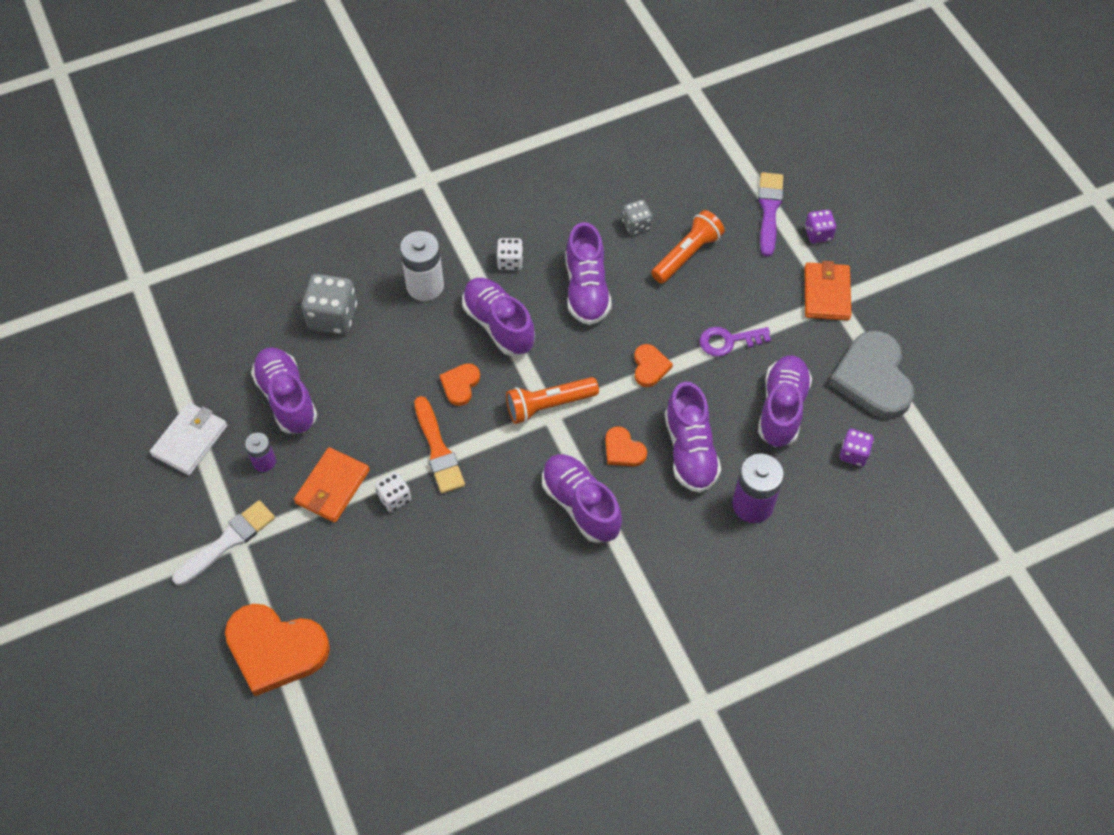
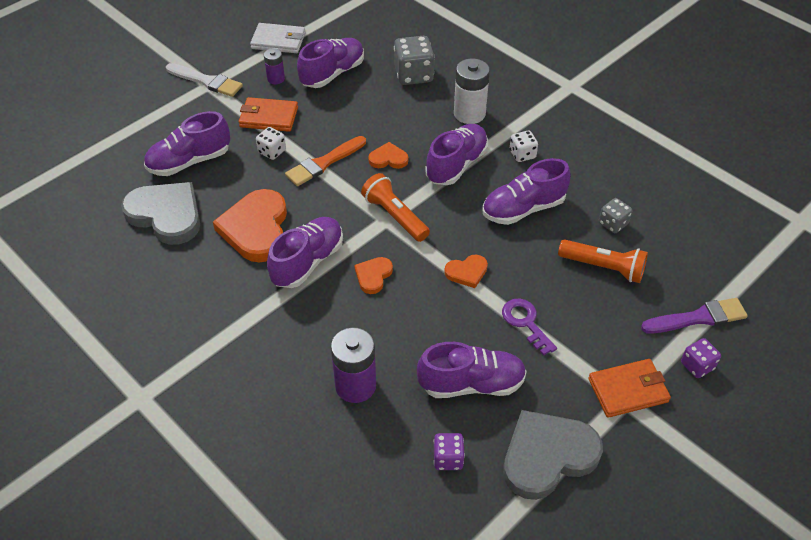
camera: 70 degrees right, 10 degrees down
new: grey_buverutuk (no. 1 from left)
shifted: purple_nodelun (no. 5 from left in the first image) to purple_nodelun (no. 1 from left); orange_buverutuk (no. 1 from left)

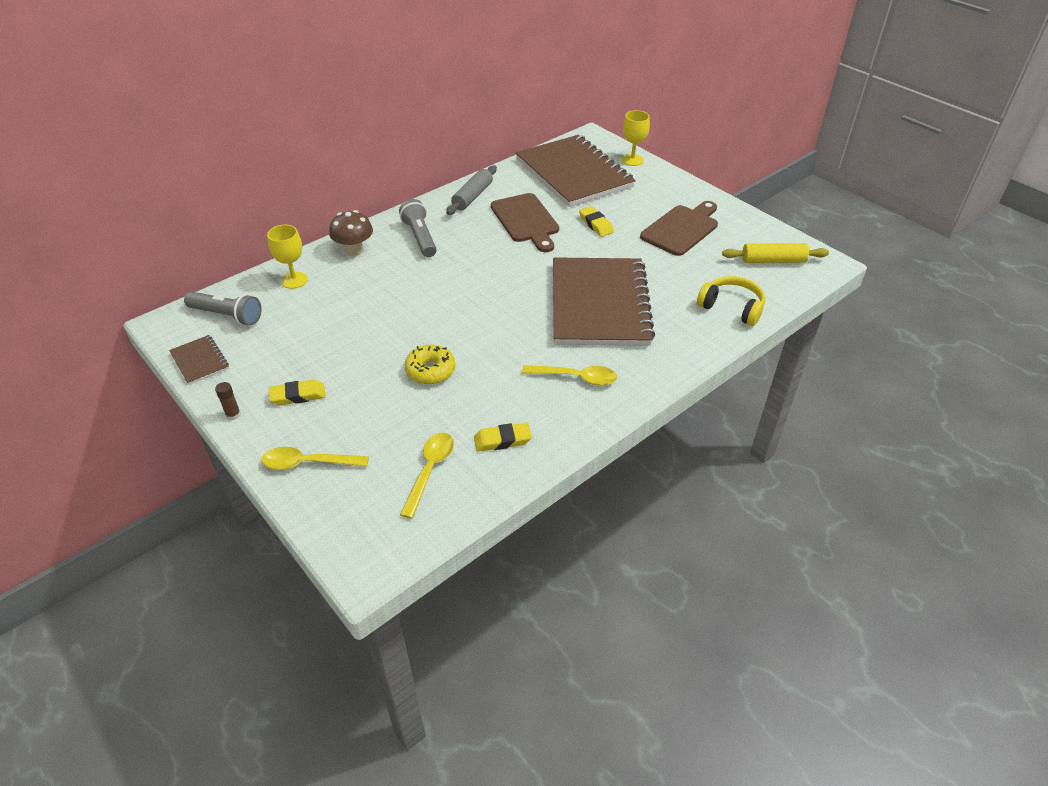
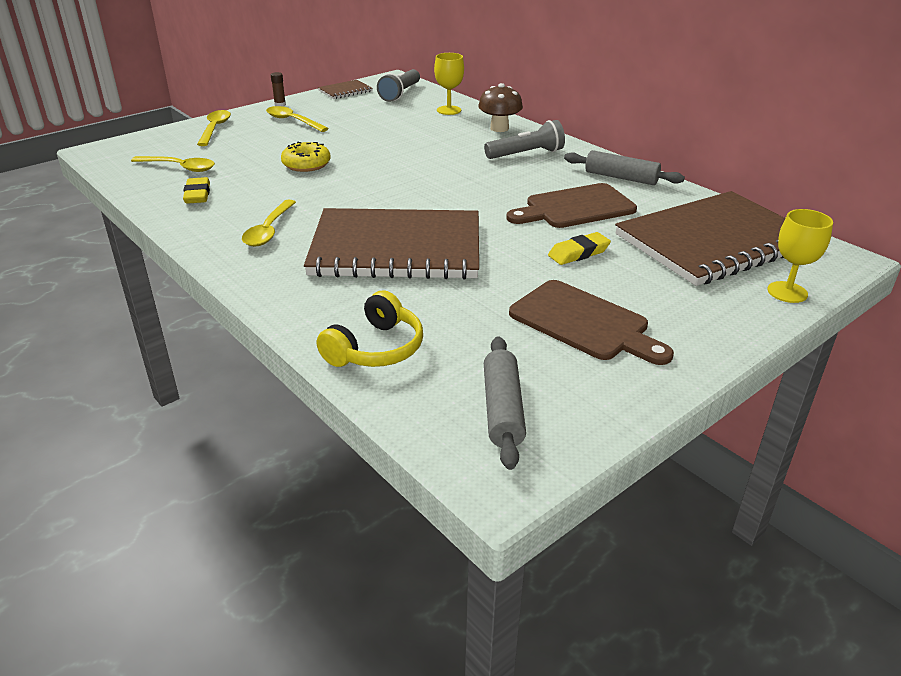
camera: 90 degrees right, 10 degrees down
swapped: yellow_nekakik (no. 1 from left) to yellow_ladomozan (no. 4 from left)
repainted: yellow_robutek to grey_robutek (no. 1 from left)

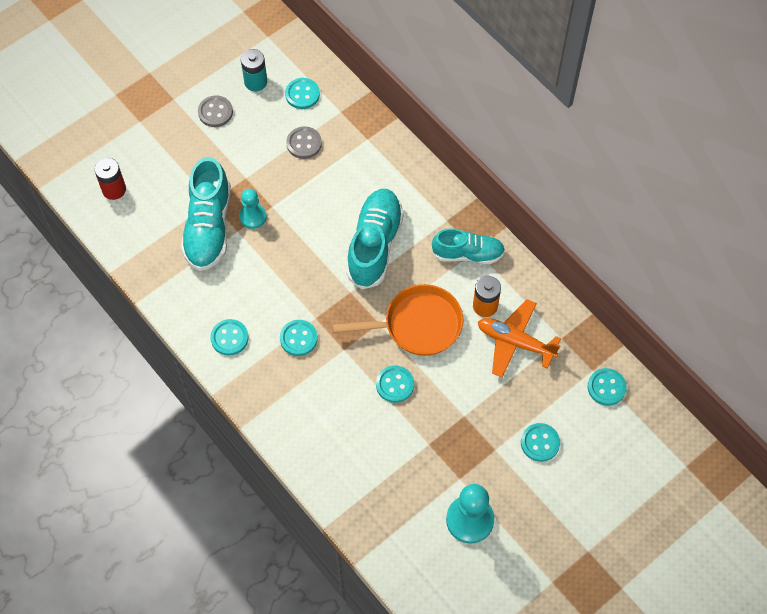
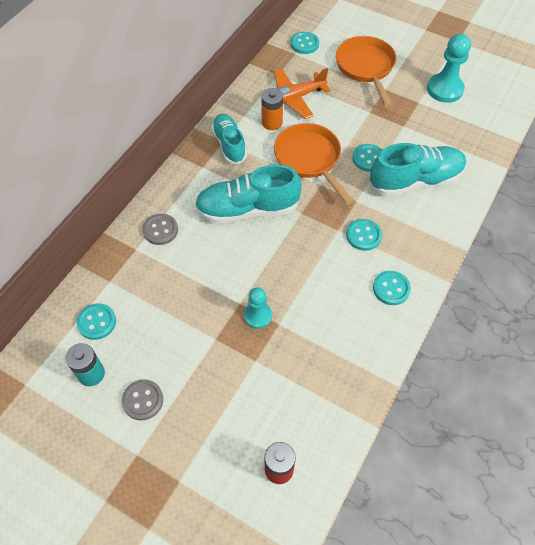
camera: 110 degrees left, 5 degrees down
shifted: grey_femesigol (no. 2 from left); turquoise_nodelun (no. 1 from left in the first image) to turquoise_nodelun (no. 3 from left)
swapped: turquoise_femesigol (no. 5 from left) to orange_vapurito (no. 2 from left)
rotated: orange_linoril 60 degrees clockwise

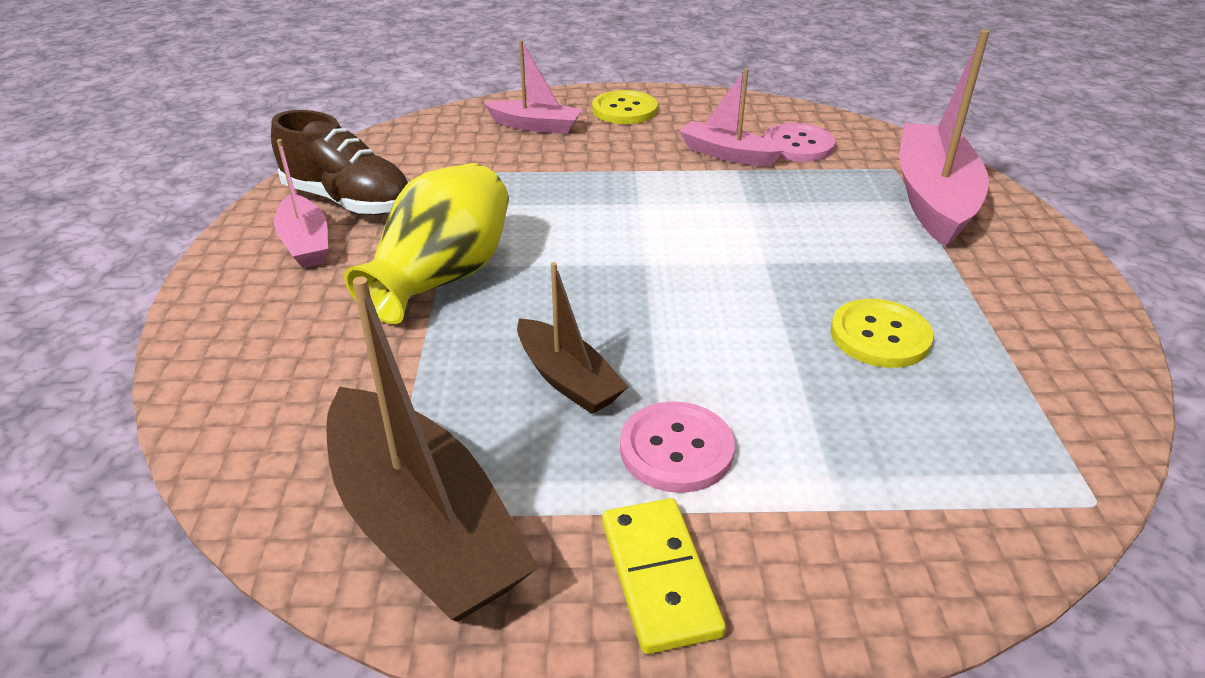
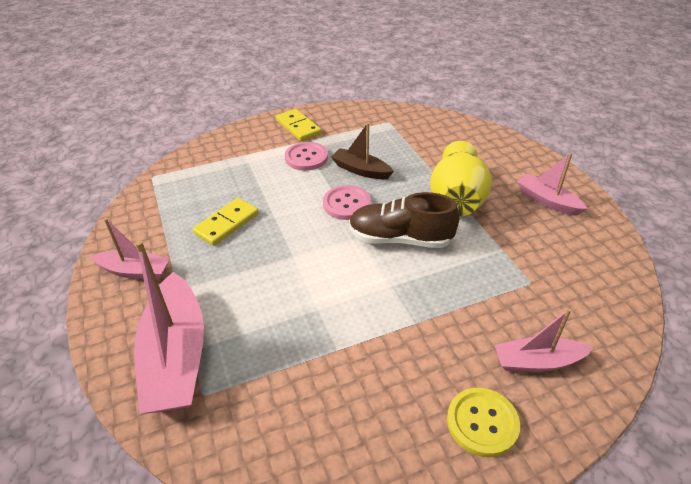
camera: 160 degrees right, 5 degrees up
gone: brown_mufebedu (no. 1 from left)
shifted: pink_mufebedu (no. 3 from left in the first image) to pink_mufebedu (no. 1 from left); pink_femesigol (no. 2 from left); brown_nodelun
swapped: yellow_femesigol (no. 2 from left) to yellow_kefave (no. 1 from left)

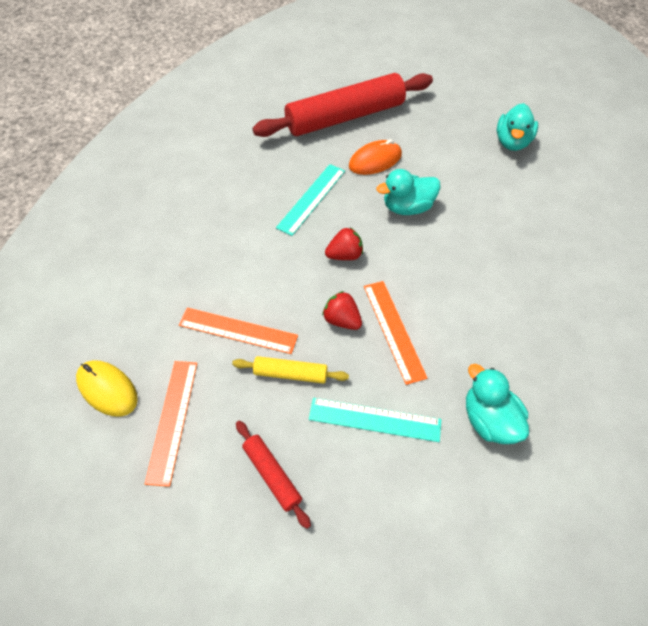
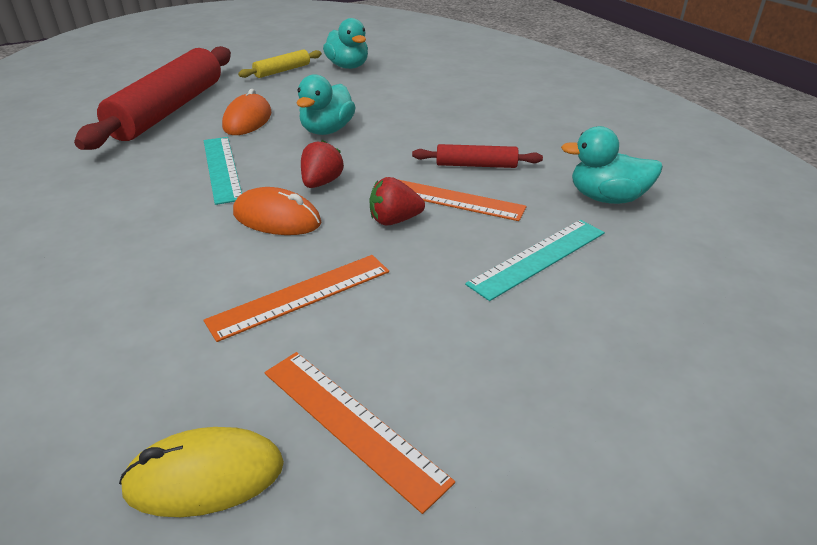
camera: 50 degrees left, 20 degrees down
new: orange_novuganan (no. 2 from left)
shifted: yellow_robutek; red_robutek (no. 1 from left in the first image) to red_robutek (no. 2 from left)

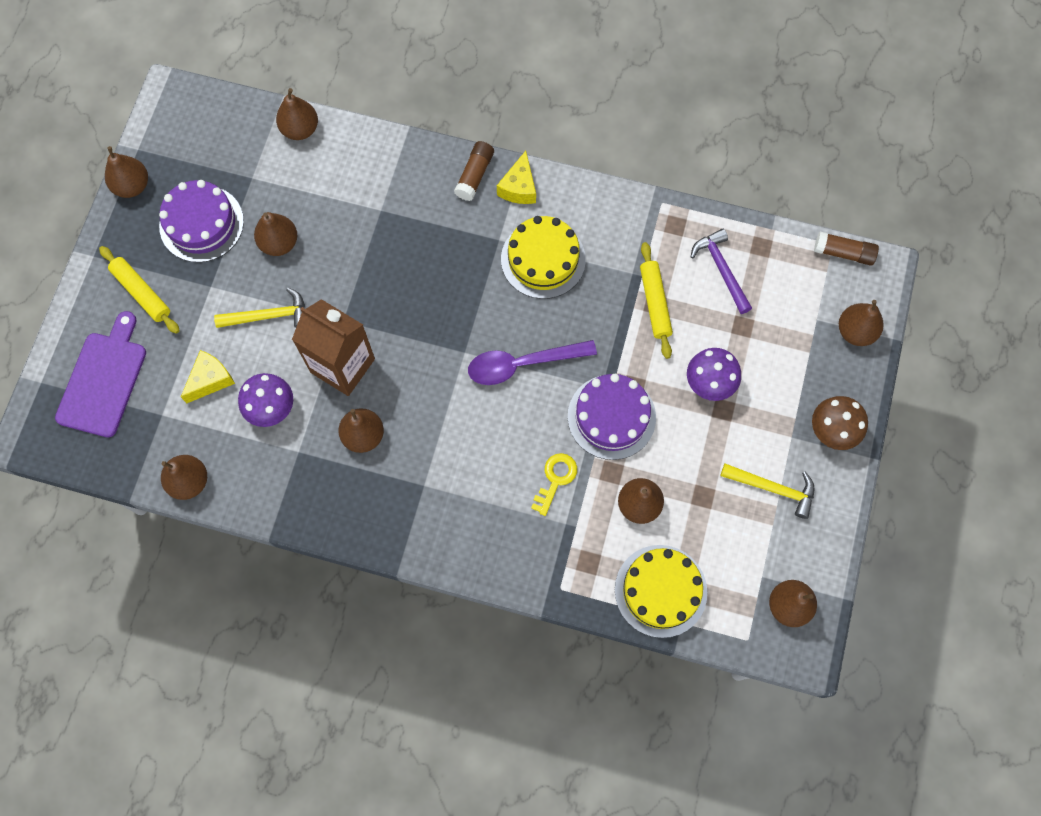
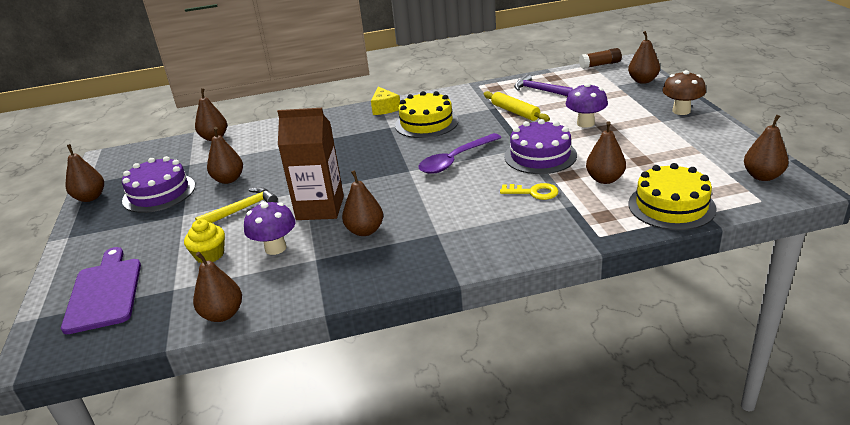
camera: 25 degrees left, 40 degrees down
gone: yellow_robutek (no. 1 from left); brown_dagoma (no. 1 from left); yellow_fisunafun (no. 2 from left)
swapped: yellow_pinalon (no. 1 from left) to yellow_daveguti
rotated: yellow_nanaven 105 degrees clockwise

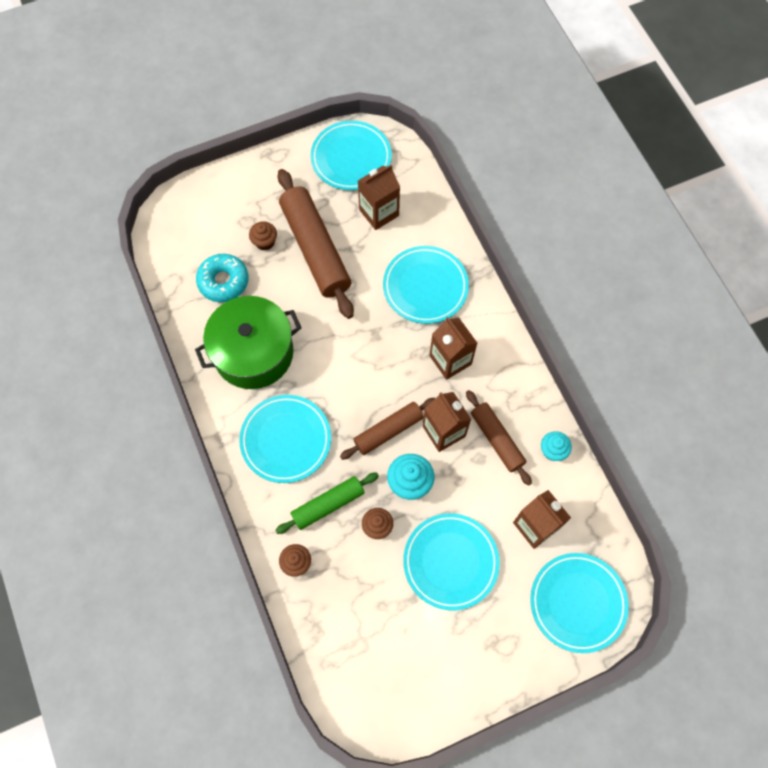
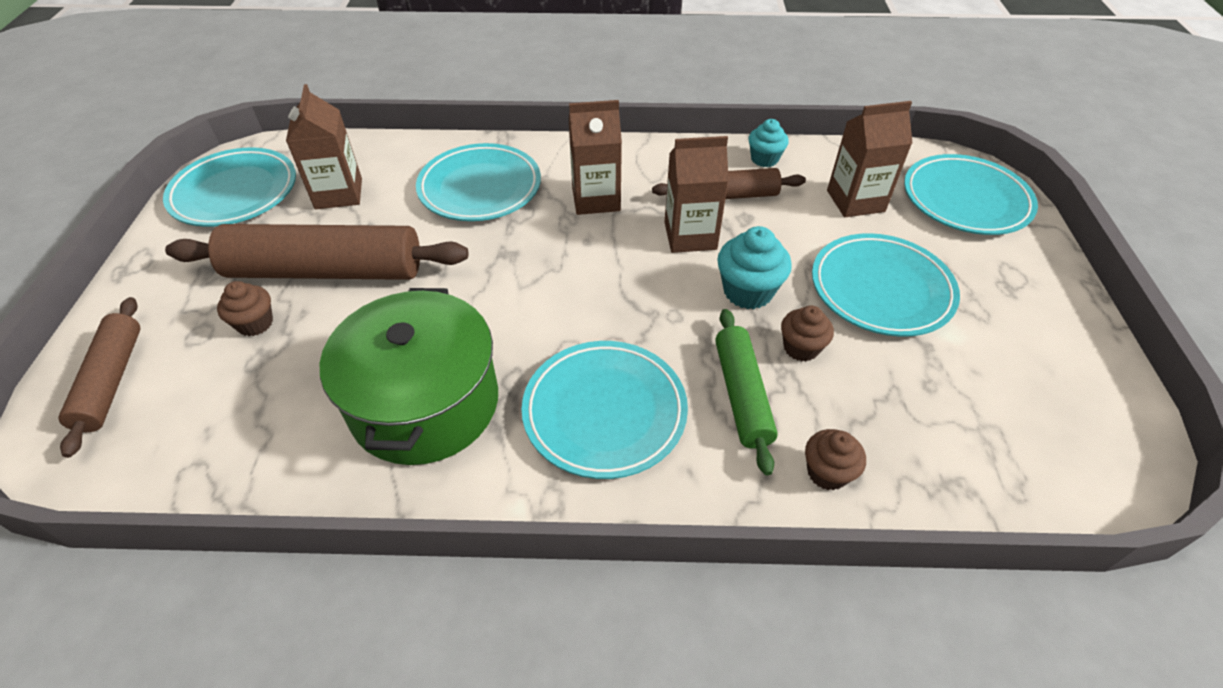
camera: 65 degrees left, 20 degrees down
gone: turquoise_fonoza
shifted: brown_robutek (no. 2 from left in the first image) to brown_robutek (no. 1 from left)

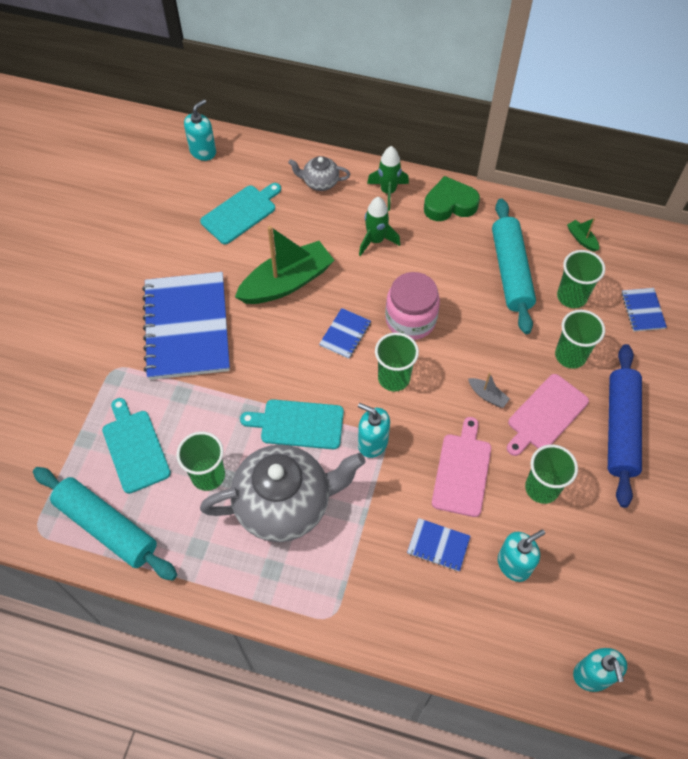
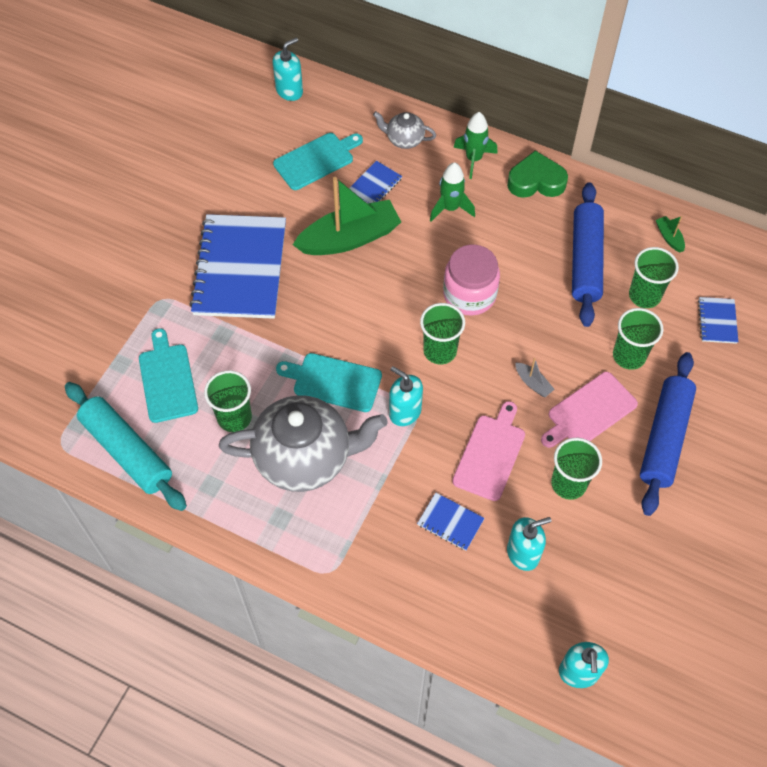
camera: 10 degrees right, 0 degrees up
shifted: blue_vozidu (no. 2 from left)
repainted: turquoise_robutek (no. 2 from left) to blue_robutek (no. 1 from left)

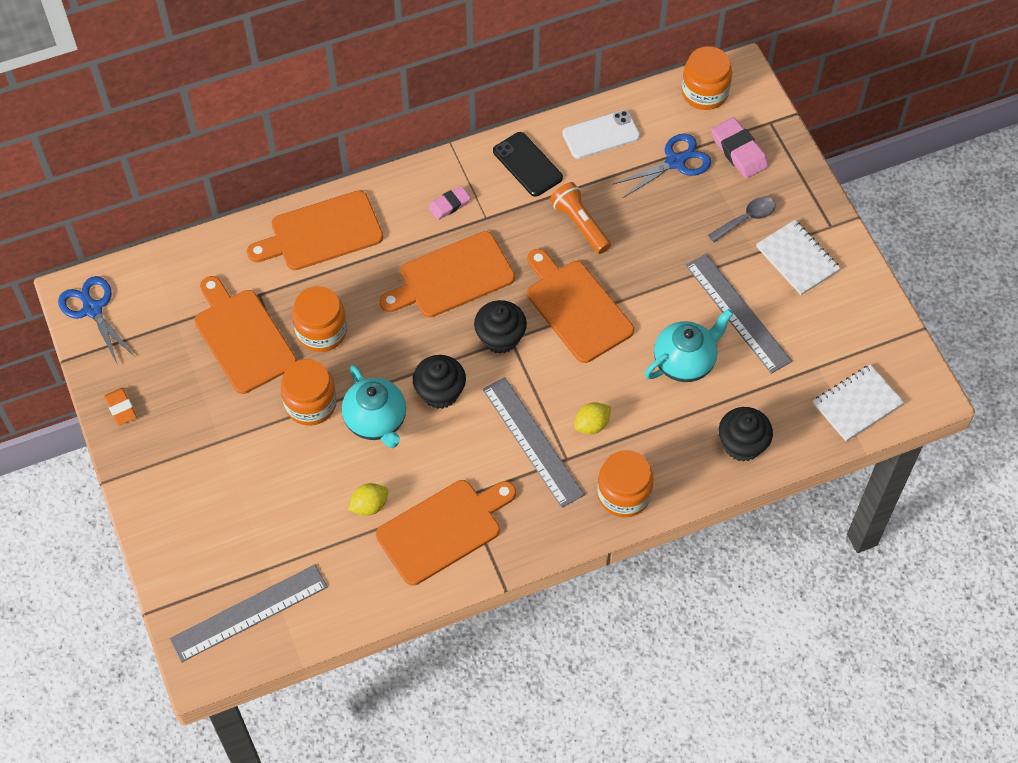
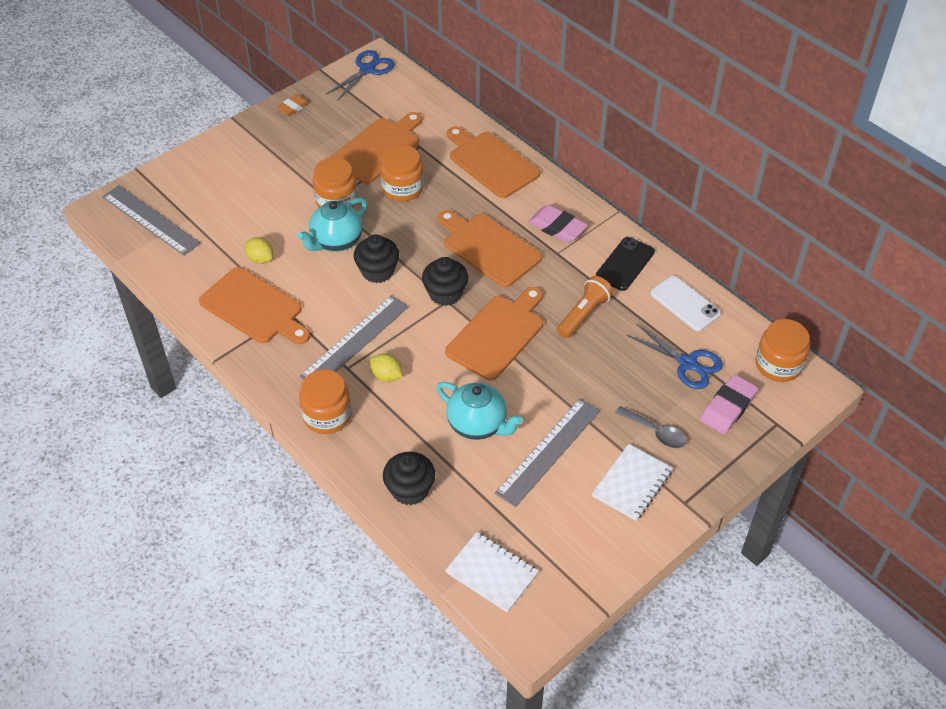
camera: 70 degrees right, 10 degrees down
scaled: pink_nekakik (no. 1 from left) x1.59

